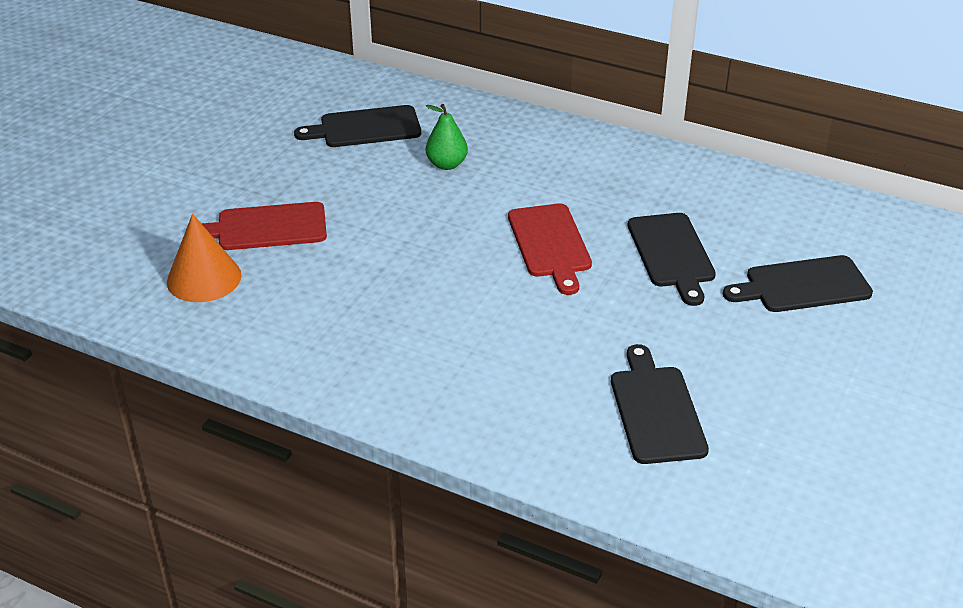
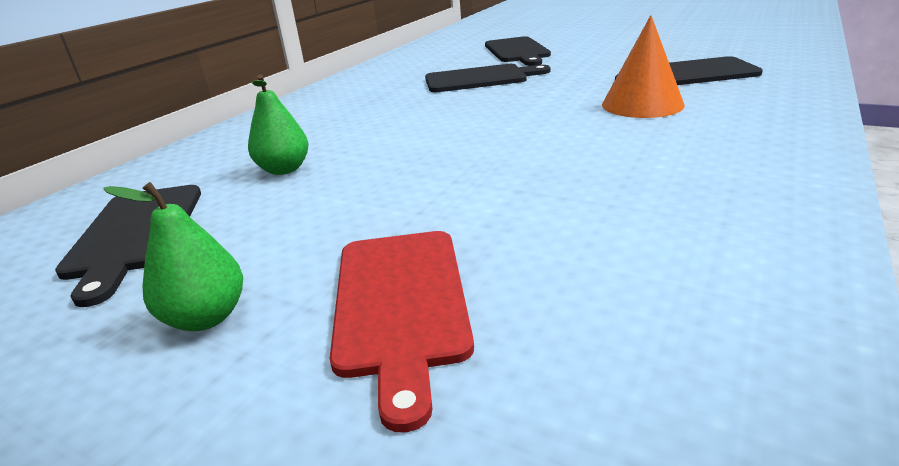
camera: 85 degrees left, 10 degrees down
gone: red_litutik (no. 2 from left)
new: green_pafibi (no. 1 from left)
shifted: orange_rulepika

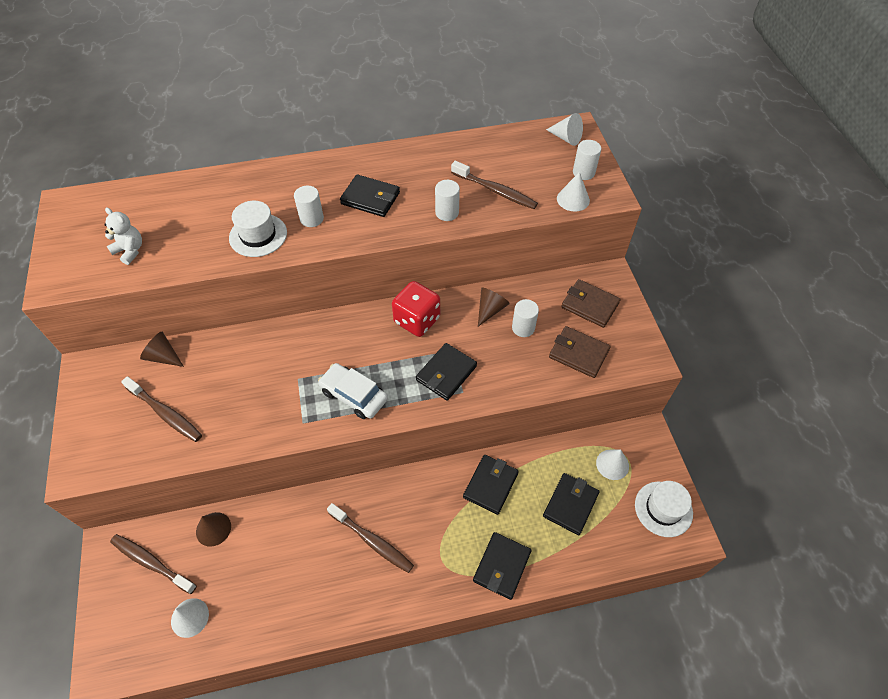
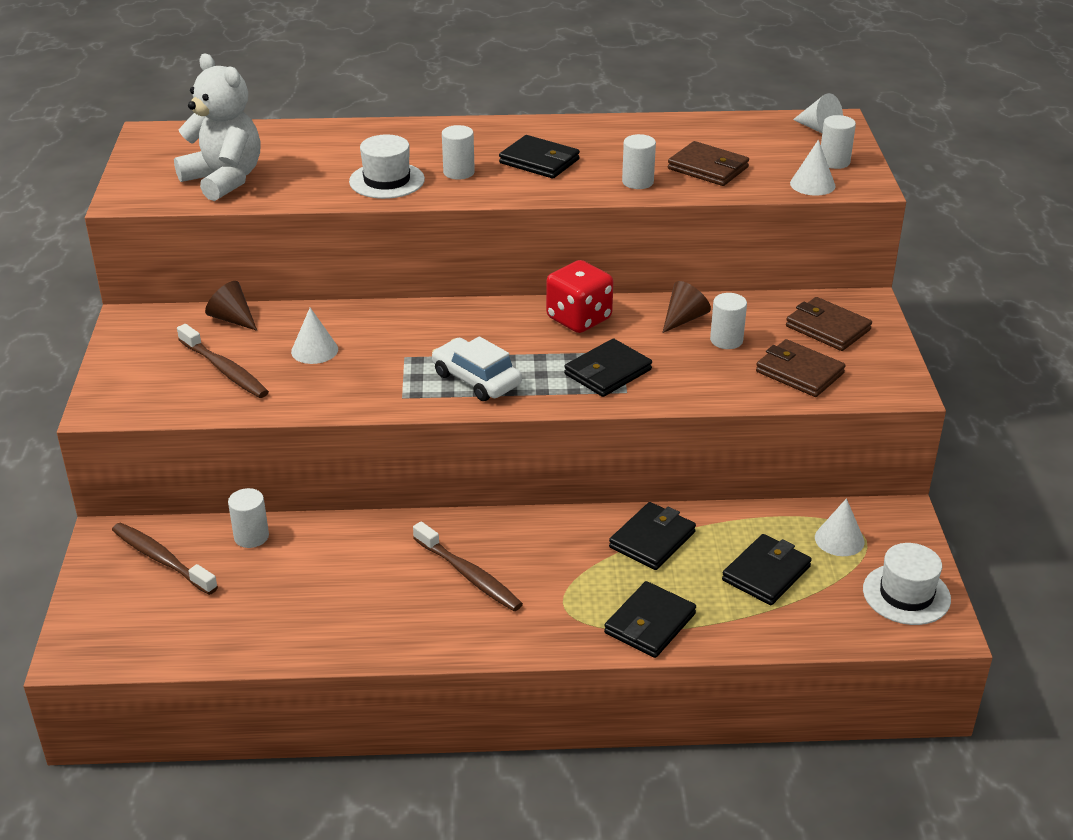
camera: 10 degrees right, 20 degrees down
shifted: white_rulepika (no. 1 from left)
swapped: brown_rulepika (no. 2 from left) to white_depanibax (no. 1 from left); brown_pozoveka (no. 4 from left) to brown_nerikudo (no. 1 from left)
scaled: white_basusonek x1.91

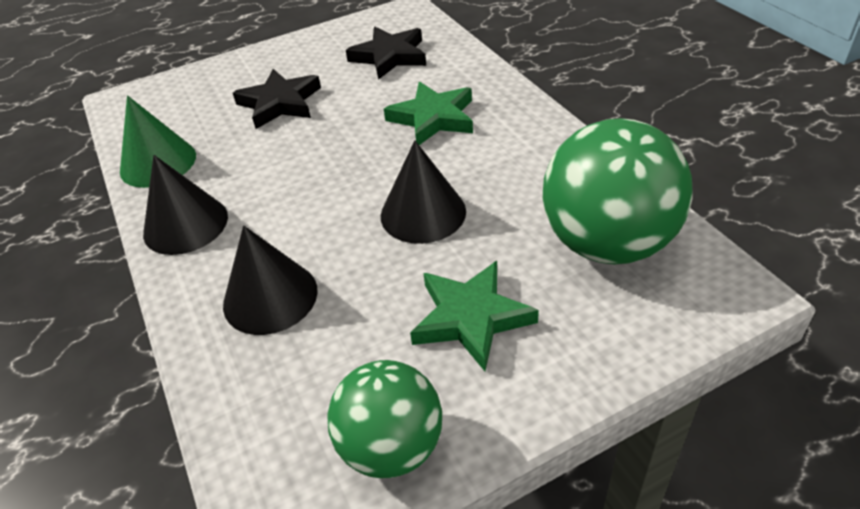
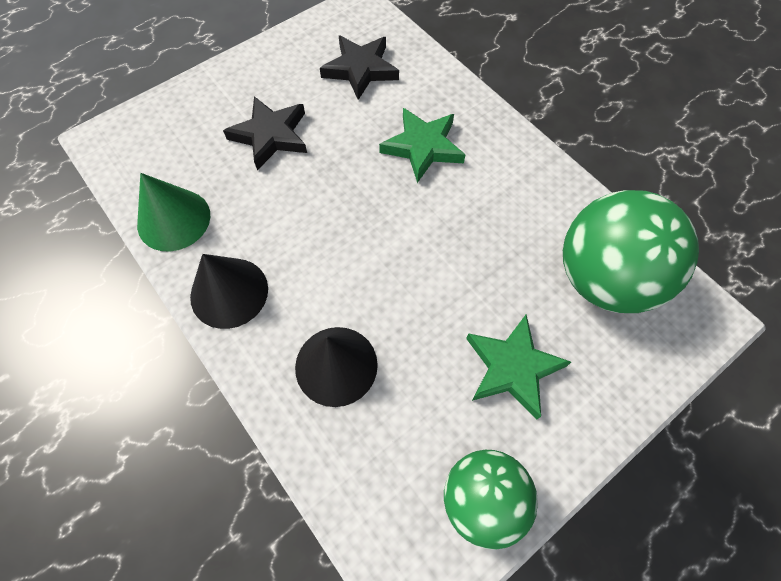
camera: 15 degrees left, 20 degrees up
gone: black_rulepika (no. 3 from left)

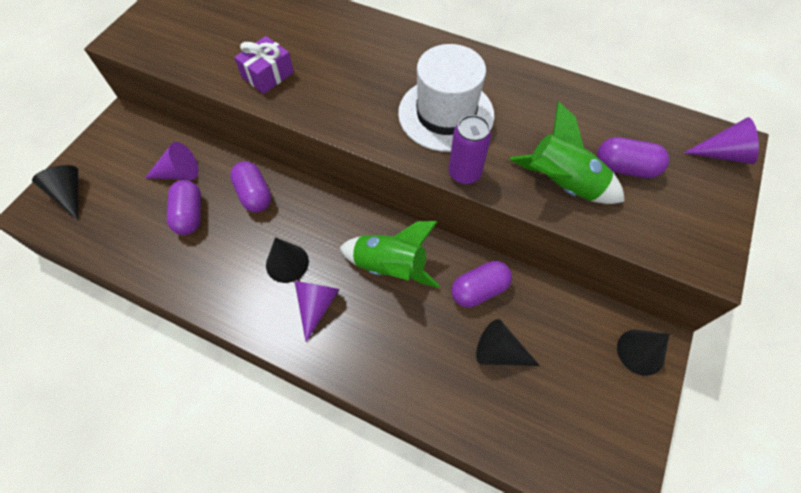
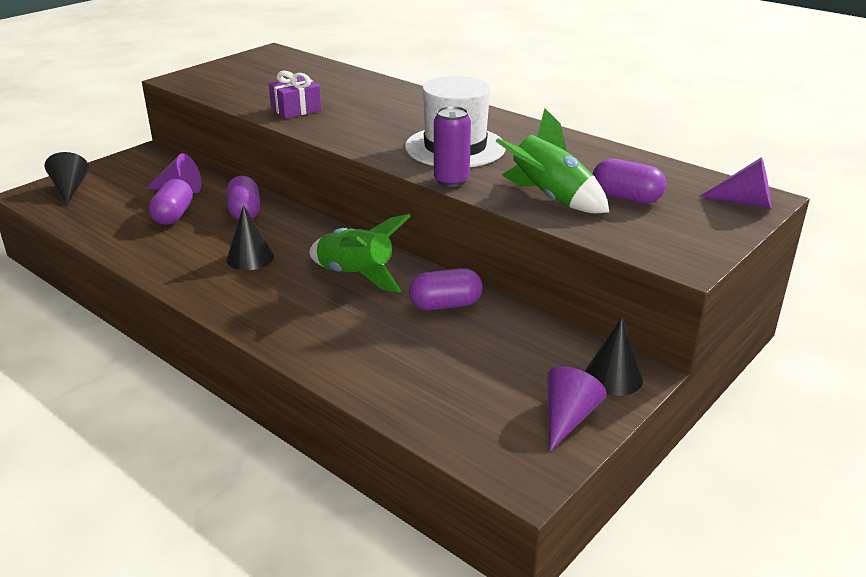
camera: 15 degrees right, 30 degrees down
gone: black_rulepika (no. 3 from left)
shifted: purple_rulepika (no. 2 from left)

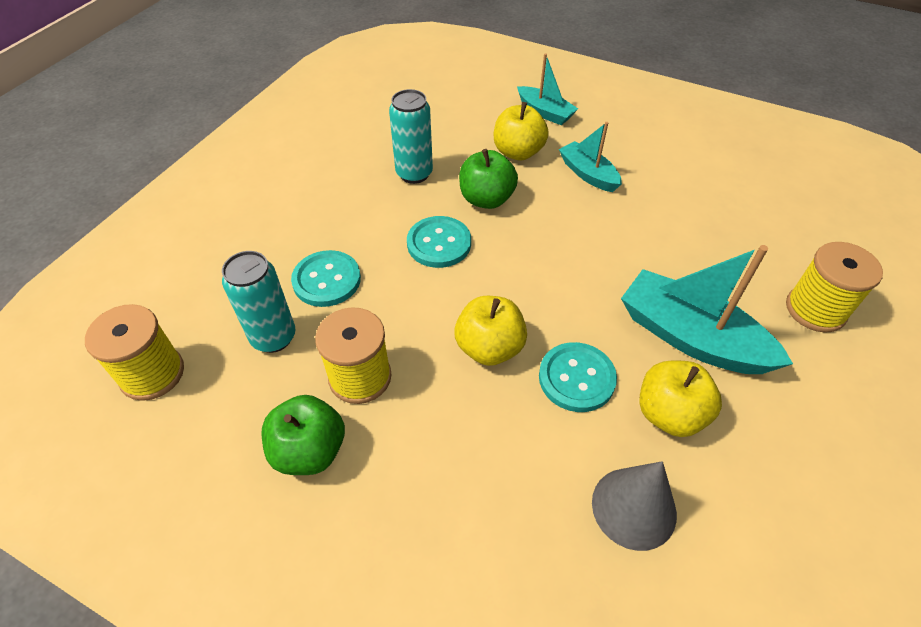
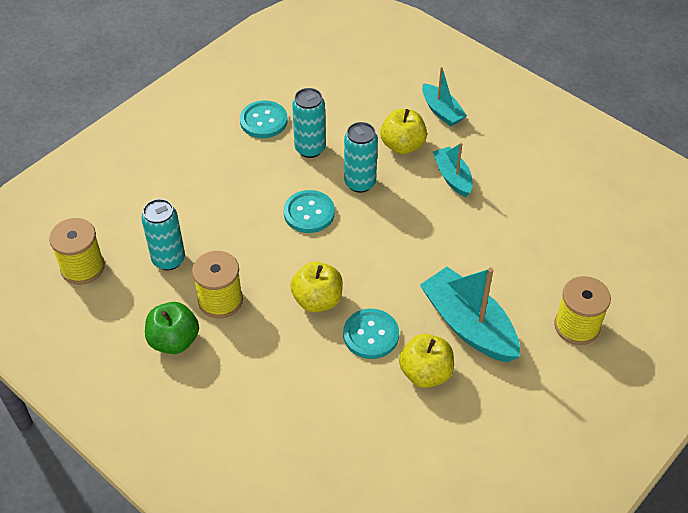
camera: 15 degrees right, 0 degrees up
gone: grey_rulepika
shifted: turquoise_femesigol (no. 1 from left)
swapped: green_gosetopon (no. 2 from left) to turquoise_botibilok (no. 3 from left)

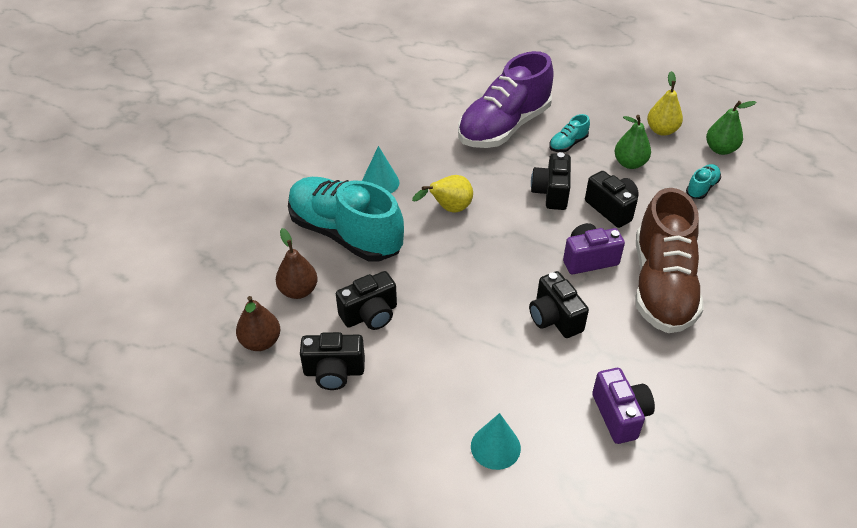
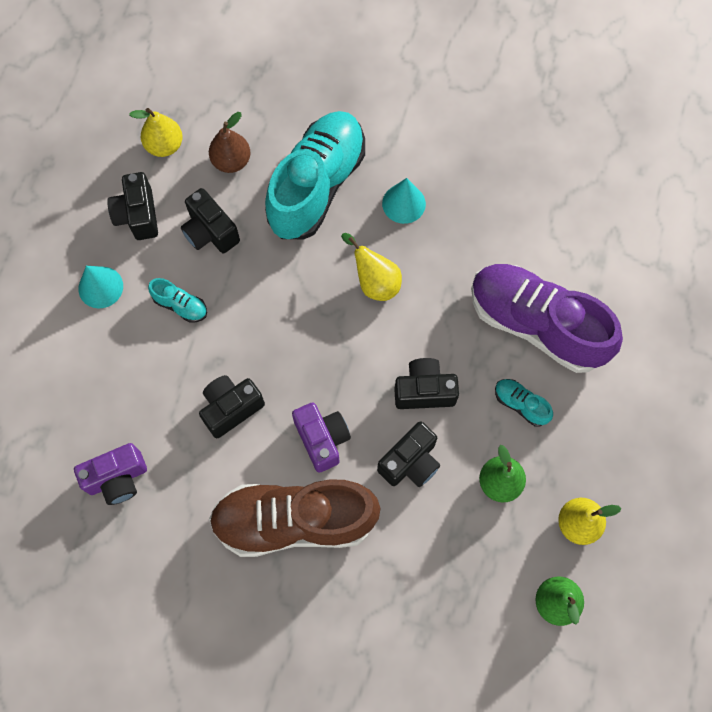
camera: 80 degrees right, 25 degrees up
shifted: turquoise_rulepika (no. 2 from left in the first image) to turquoise_rulepika (no. 1 from left); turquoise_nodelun (no. 3 from left in the first image) to turquoise_nodelun (no. 1 from left)
repainted: brown_pafibi (no. 1 from left) to yellow_pafibi (no. 1 from left)

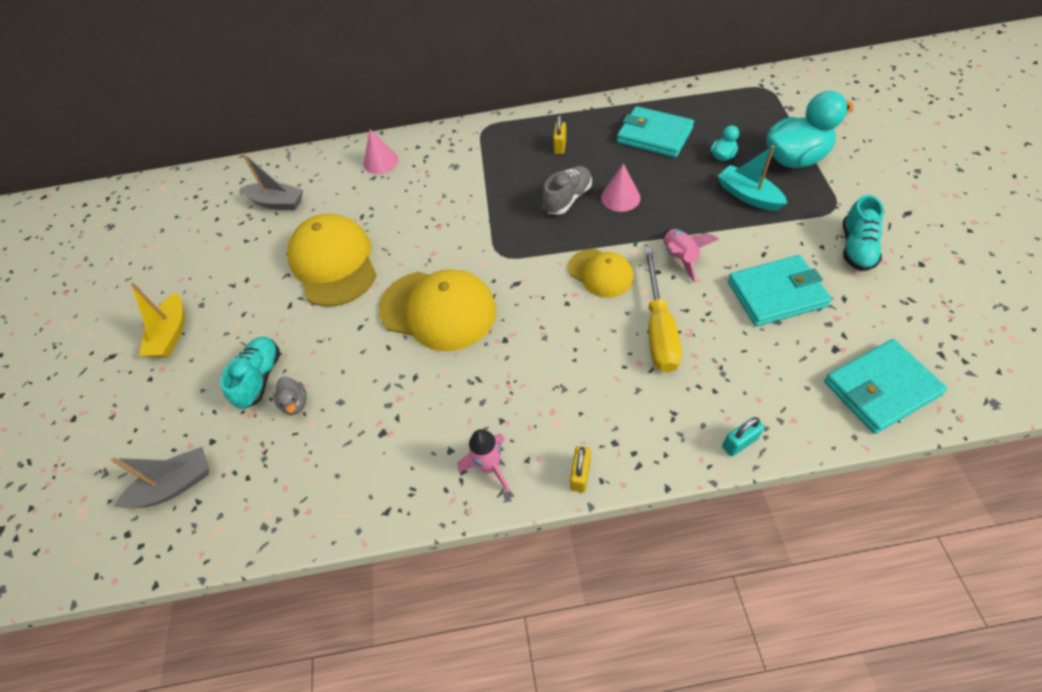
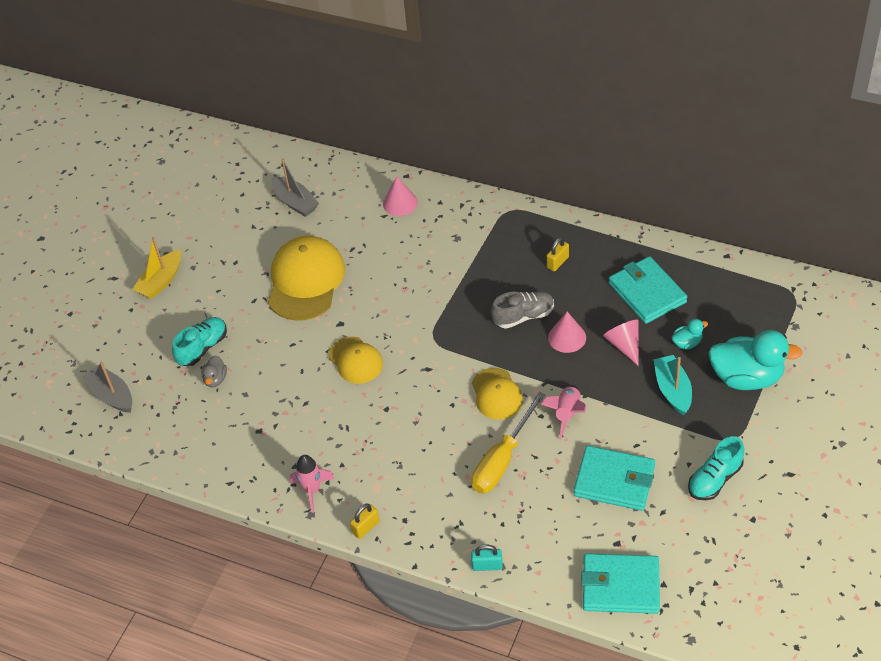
camera: 30 degrees right, 5 degrees down
new: pink_rulepika (no. 3 from left)
rotated: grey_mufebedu (no. 1 from left) 135 degrees counterclockwise
scaled: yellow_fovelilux (no. 2 from left) x0.58

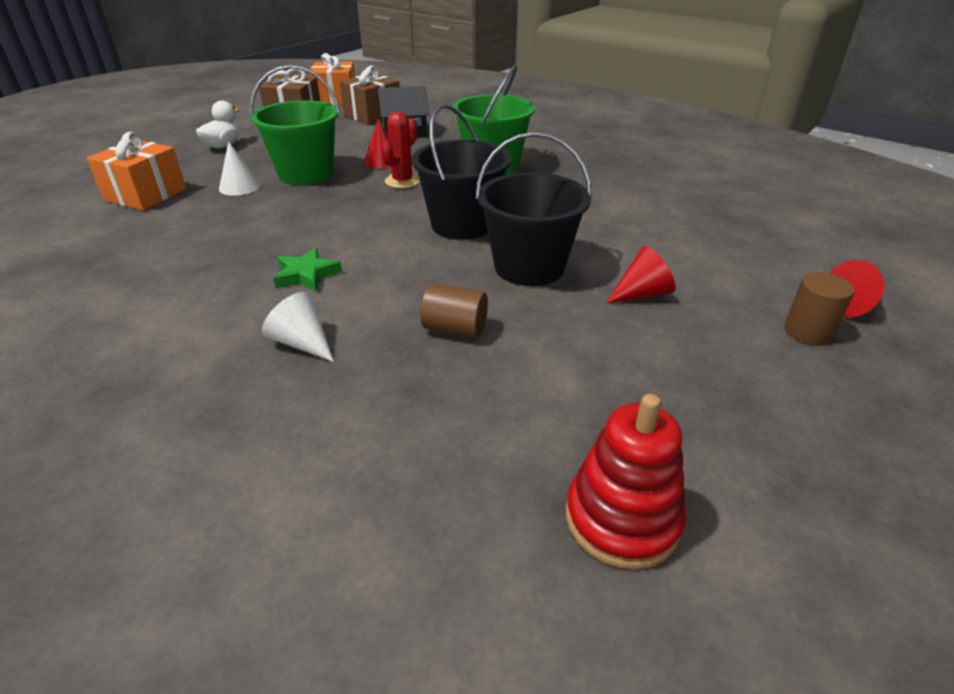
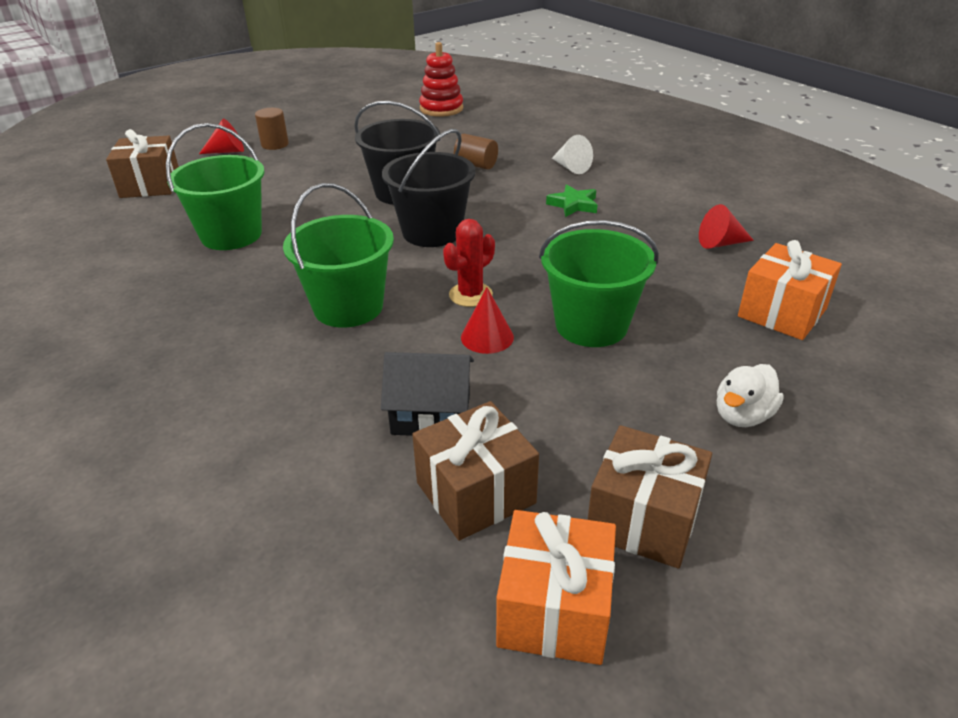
camera: 165 degrees left, 0 degrees up
gone: white_rulepika (no. 1 from left)
new: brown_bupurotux (no. 1 from left); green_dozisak (no. 1 from left)
shifted: red_rulepika (no. 2 from left in the first image) to red_rulepika (no. 3 from left)

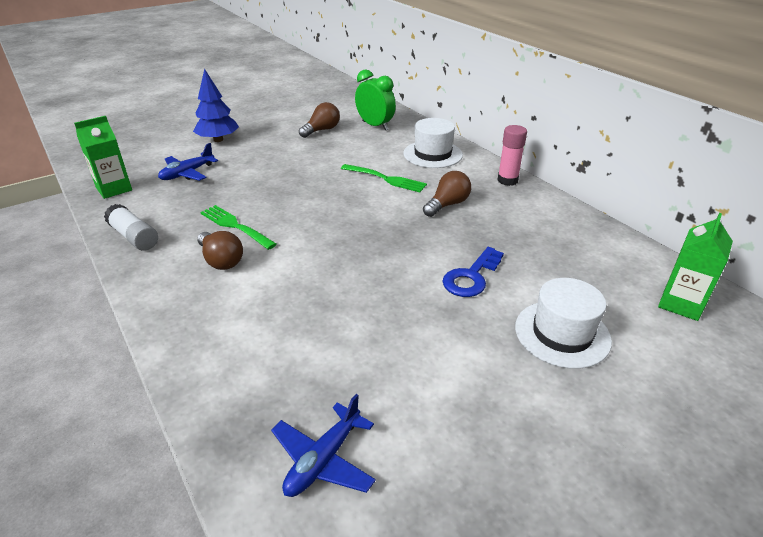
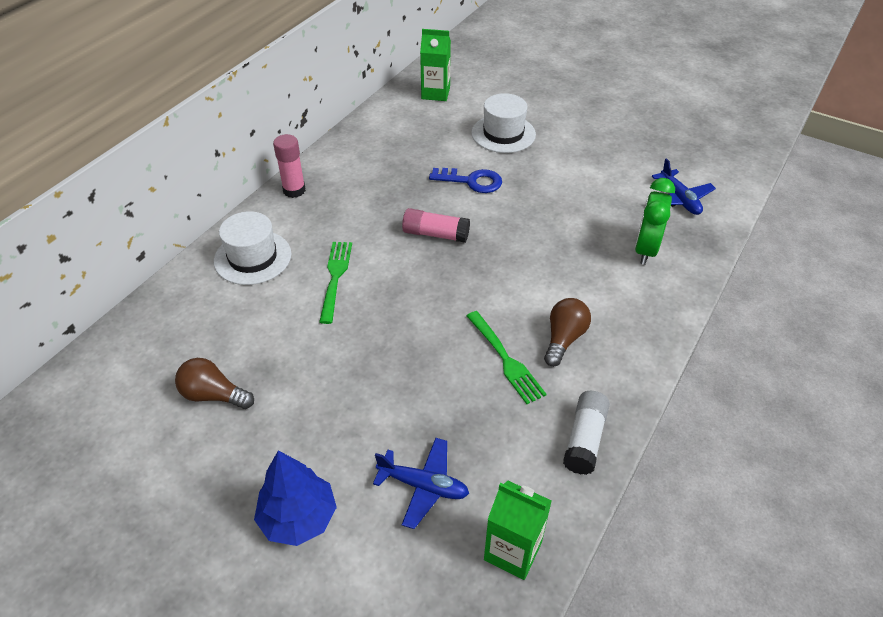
camera: 115 degrees left, 10 degrees up
gone: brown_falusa (no. 3 from left)
new: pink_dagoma (no. 2 from left)
shifted: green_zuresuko
rotated: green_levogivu (no. 1 from left in the first image) 45 degrees counterclockwise; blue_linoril (no. 2 from left) 60 degrees clockwise

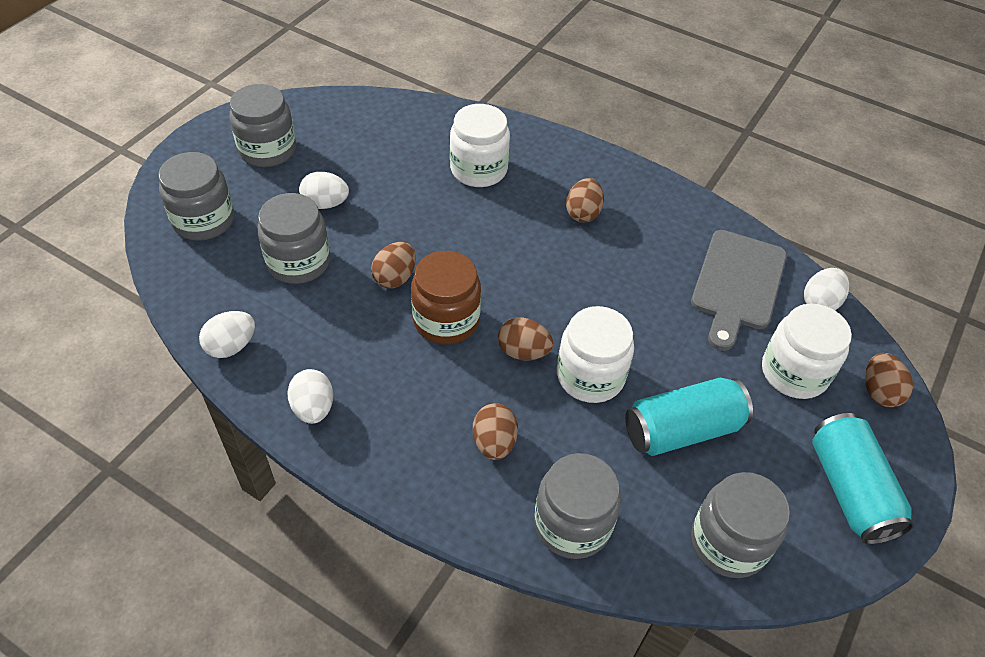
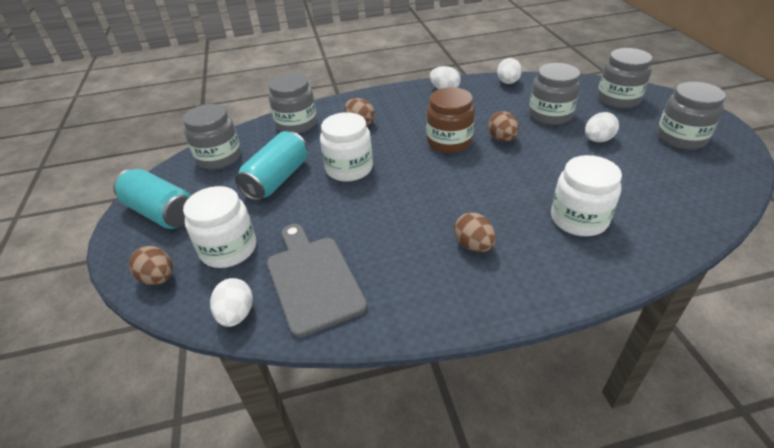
camera: 140 degrees right, 10 degrees down
gone: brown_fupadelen (no. 3 from left)

